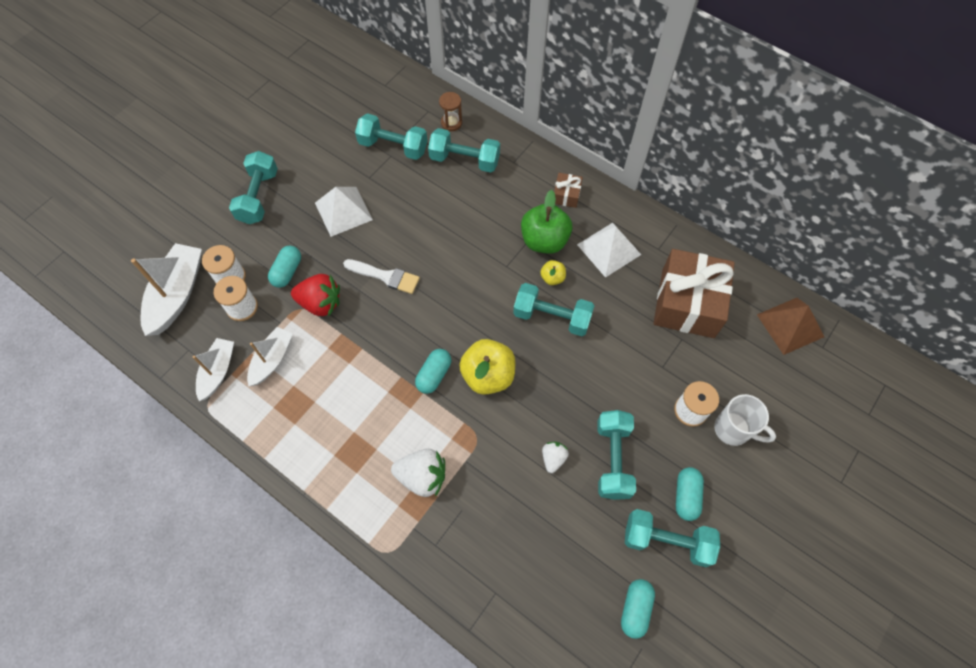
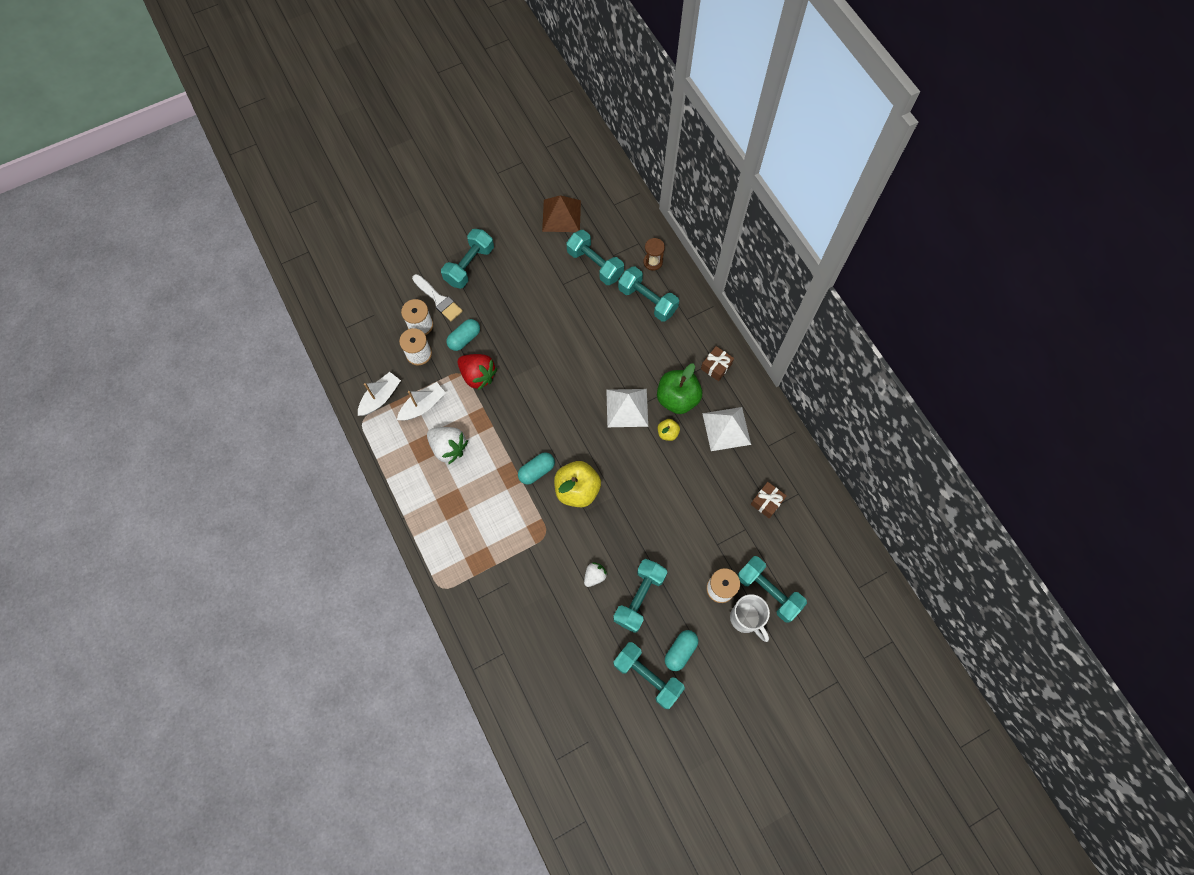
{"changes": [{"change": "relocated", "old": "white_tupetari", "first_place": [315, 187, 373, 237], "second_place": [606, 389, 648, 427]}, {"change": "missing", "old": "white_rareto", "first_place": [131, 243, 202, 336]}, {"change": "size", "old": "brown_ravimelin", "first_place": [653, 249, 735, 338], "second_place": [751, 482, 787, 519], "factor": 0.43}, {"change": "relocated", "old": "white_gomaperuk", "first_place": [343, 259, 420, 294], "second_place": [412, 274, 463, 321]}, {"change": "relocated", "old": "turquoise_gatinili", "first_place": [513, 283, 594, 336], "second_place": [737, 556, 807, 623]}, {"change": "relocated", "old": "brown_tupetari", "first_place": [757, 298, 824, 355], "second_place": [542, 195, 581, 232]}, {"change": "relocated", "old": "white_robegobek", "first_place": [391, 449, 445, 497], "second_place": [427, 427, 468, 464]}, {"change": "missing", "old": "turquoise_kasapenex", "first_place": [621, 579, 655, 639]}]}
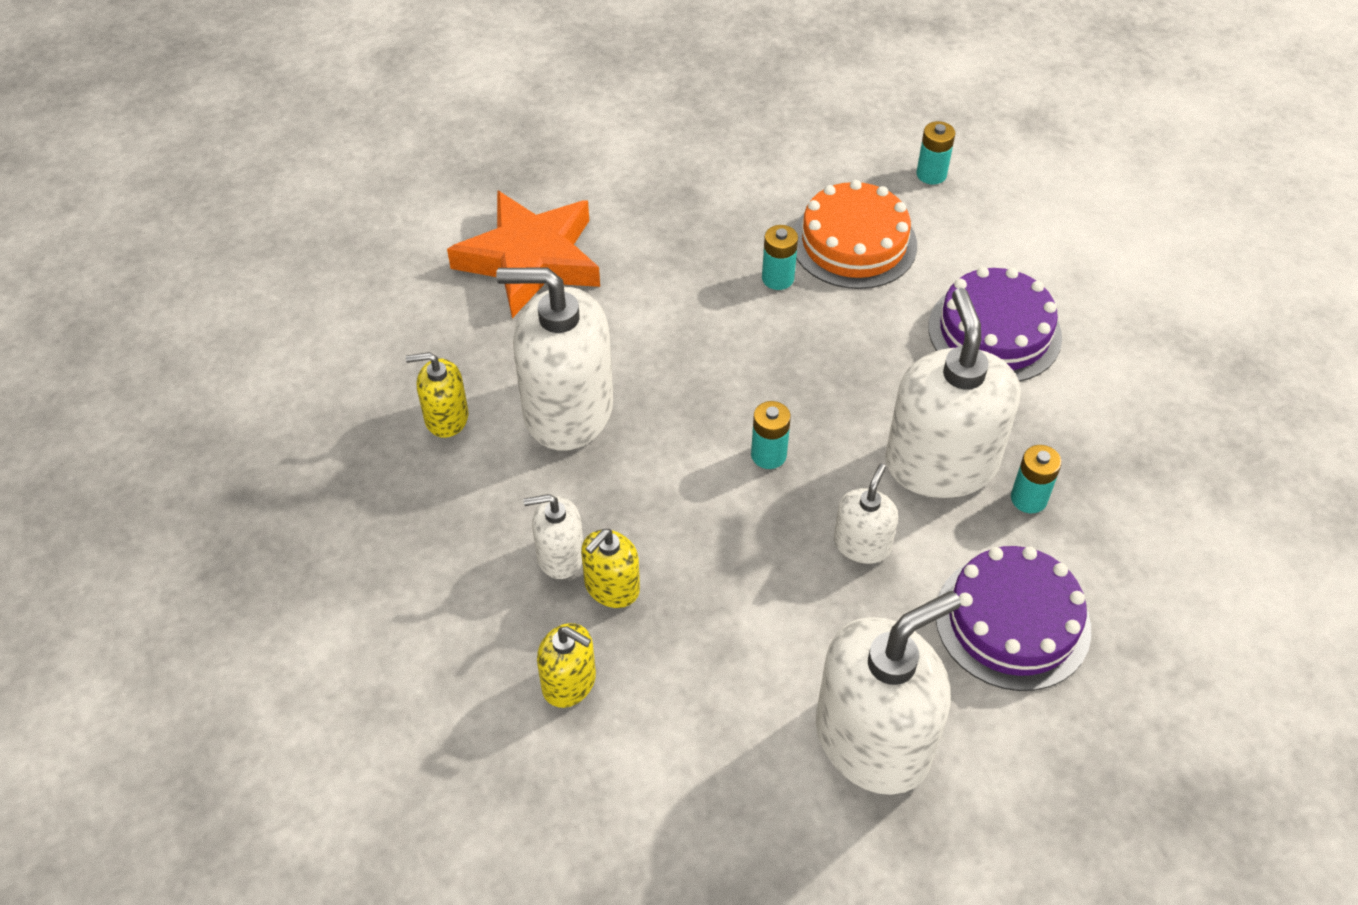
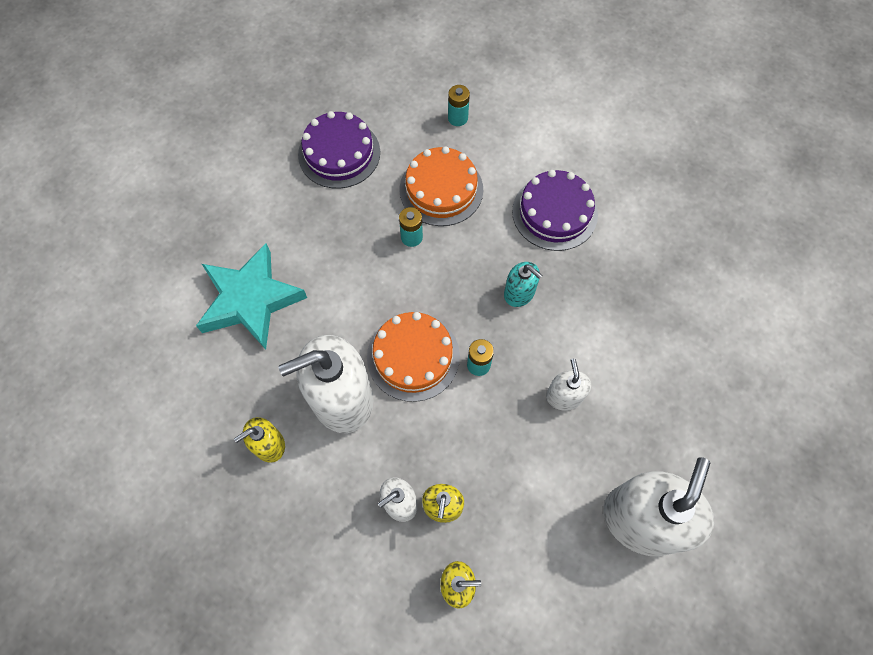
{"changes": [{"change": "colour", "old": "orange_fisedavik", "new": "turquoise_fisedavik", "first_place": [447, 190, 600, 318], "second_place": [196, 243, 307, 350]}, {"change": "missing", "old": "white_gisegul", "first_place": [885, 288, 1021, 498]}, {"change": "missing", "old": "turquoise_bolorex", "first_place": [1011, 445, 1062, 513]}, {"change": "relocated", "old": "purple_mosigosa", "first_place": [936, 546, 1091, 691], "second_place": [298, 111, 380, 189]}, {"change": "appeared", "new": "turquoise_gisegul", "second_place": [504, 262, 542, 307]}, {"change": "appeared", "new": "orange_mosigosa", "second_place": [367, 312, 460, 402]}]}
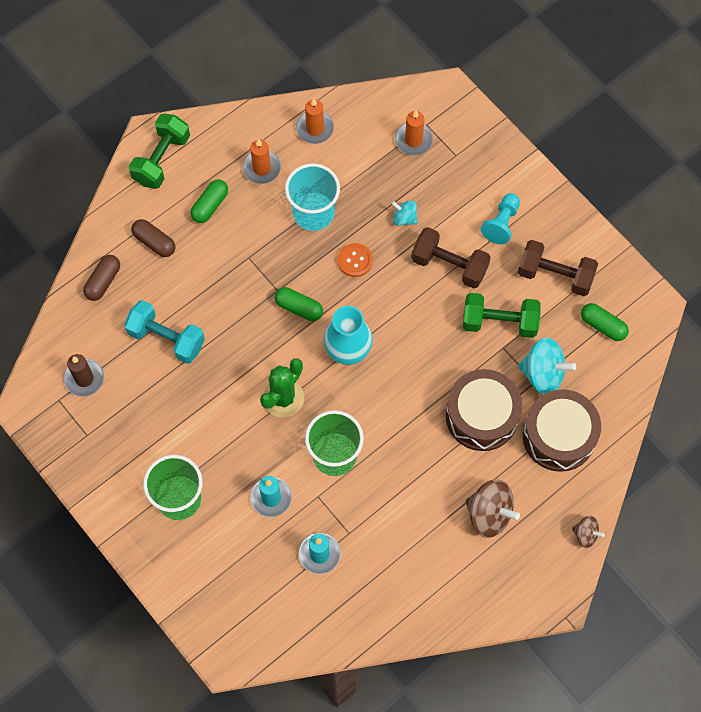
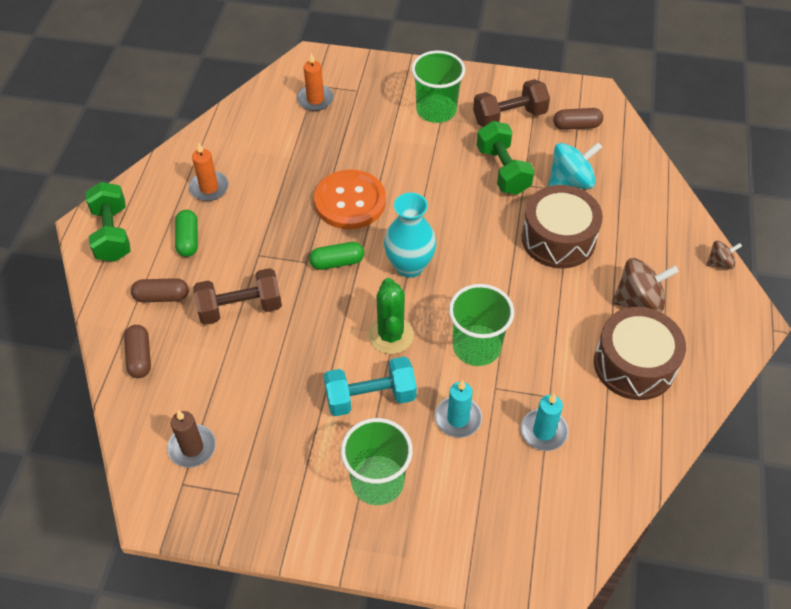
{"changes": [{"change": "missing", "old": "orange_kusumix", "first_place": [296, 98, 334, 144]}, {"change": "missing", "old": "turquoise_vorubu", "first_place": [285, 163, 340, 231]}, {"change": "exchanged", "old": "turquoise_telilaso", "new": "green_vorubu", "first_place": [481, 193, 520, 244], "second_place": [411, 51, 465, 123]}, {"change": "missing", "old": "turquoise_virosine", "first_place": [392, 200, 418, 226]}, {"change": "relocated", "old": "brown_gatinili", "first_place": [411, 227, 491, 288], "second_place": [193, 268, 282, 325]}, {"change": "size", "old": "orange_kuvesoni", "first_place": [338, 243, 373, 277], "second_place": [314, 170, 386, 229], "factor": 1.98}, {"change": "spun", "old": "green_gatinili", "first_place": [463, 293, 541, 338], "second_place": [477, 121, 535, 195], "degrees": -75}, {"change": "relocated", "old": "turquoise_gatinili", "first_place": [124, 300, 205, 364], "second_place": [324, 357, 417, 416]}, {"change": "colour", "old": "green_kasapenex", "new": "brown_kasapenex", "first_place": [581, 303, 629, 341], "second_place": [553, 108, 603, 130]}, {"change": "relocated", "old": "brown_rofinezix", "first_place": [523, 389, 601, 472], "second_place": [594, 307, 686, 400]}]}
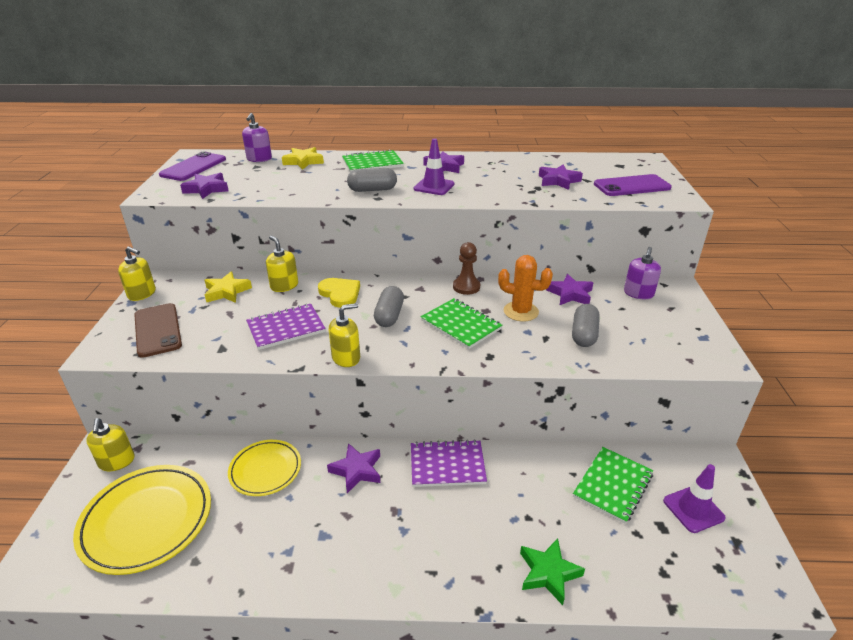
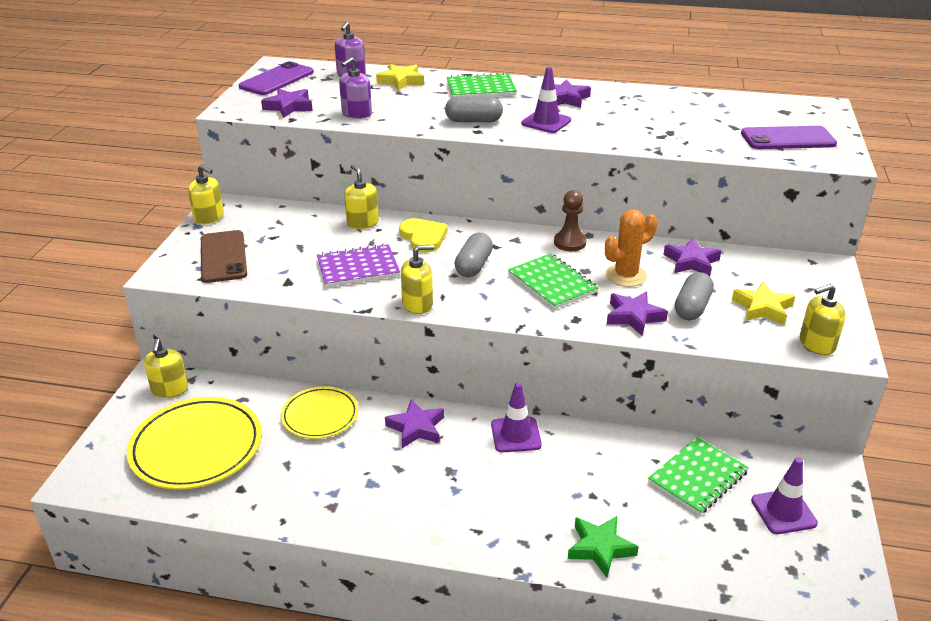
{"changes": [{"change": "relocated", "old": "purple_fisedavik", "first_place": [539, 165, 583, 190], "second_place": [607, 292, 668, 336]}, {"change": "relocated", "old": "purple_gisegul", "first_place": [624, 247, 661, 299], "second_place": [339, 57, 372, 119]}, {"change": "spun", "old": "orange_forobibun", "first_place": [498, 255, 553, 322], "second_place": [605, 209, 658, 287], "degrees": -60}, {"change": "relocated", "old": "yellow_fisedavik", "first_place": [205, 271, 252, 303], "second_place": [732, 282, 795, 325]}, {"change": "exchanged", "old": "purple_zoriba", "new": "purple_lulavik", "first_place": [411, 439, 487, 487], "second_place": [491, 382, 542, 452]}, {"change": "appeared", "new": "yellow_gisegul", "second_place": [800, 284, 846, 355]}]}
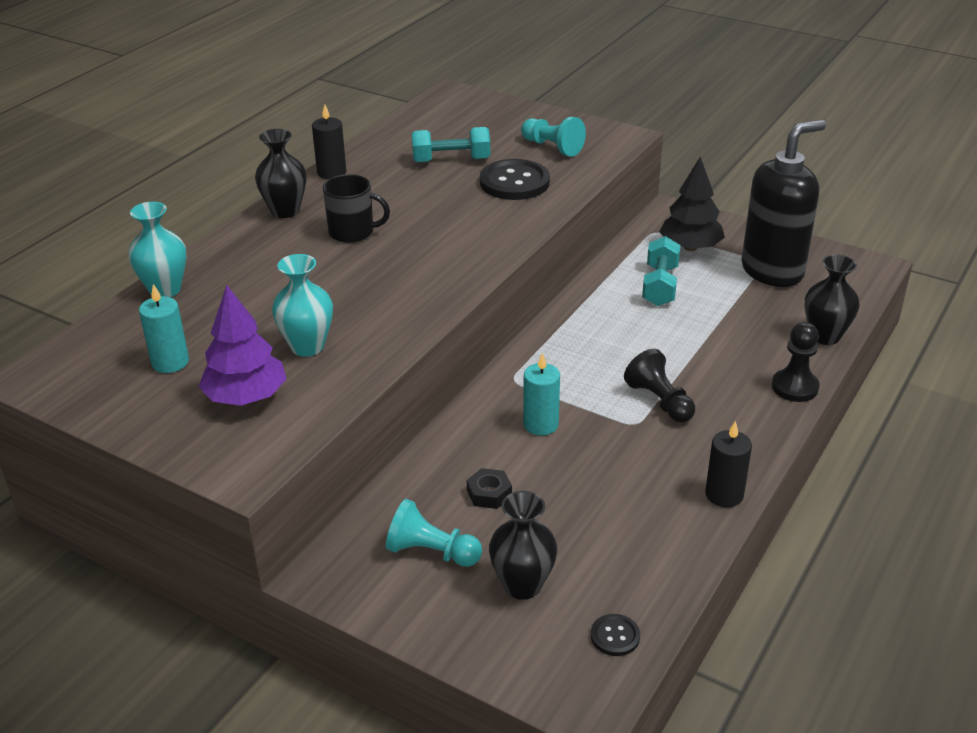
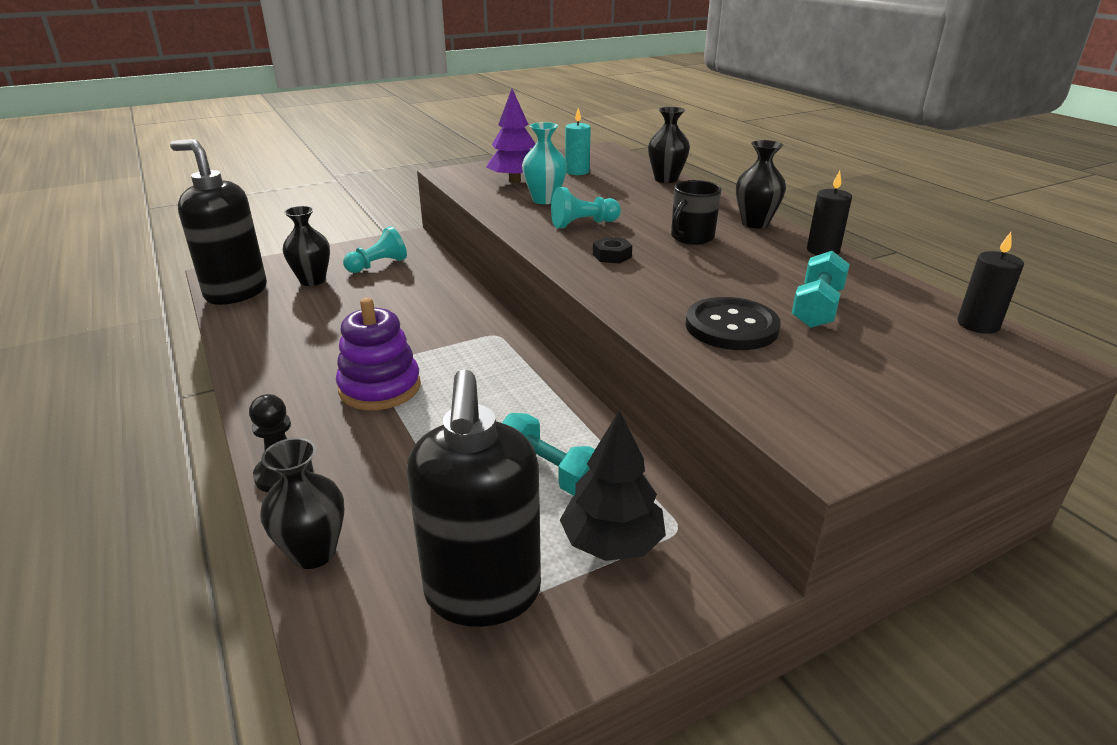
{"changes": [{"change": "relocated", "old": "turquoise_telilaso", "first_place": [521, 117, 586, 157], "second_place": [551, 187, 621, 228]}, {"change": "colour", "old": "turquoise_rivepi", "new": "black_rivepi", "first_place": [128, 202, 187, 297], "second_place": [648, 107, 690, 183]}, {"change": "exchanged", "old": "black_telilaso", "new": "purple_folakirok", "first_place": [624, 349, 695, 423], "second_place": [336, 298, 421, 410]}, {"change": "missing", "old": "turquoise_kusumix", "first_place": [523, 353, 560, 435]}, {"change": "relocated", "old": "black_kusumix", "first_place": [705, 421, 752, 507], "second_place": [957, 232, 1024, 334]}, {"change": "relocated", "old": "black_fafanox", "first_place": [467, 468, 512, 509], "second_place": [593, 237, 632, 264]}, {"change": "exchanged", "old": "black_kuvesoni", "new": "black_gisegul", "first_place": [591, 614, 640, 656], "second_place": [170, 139, 267, 305]}]}
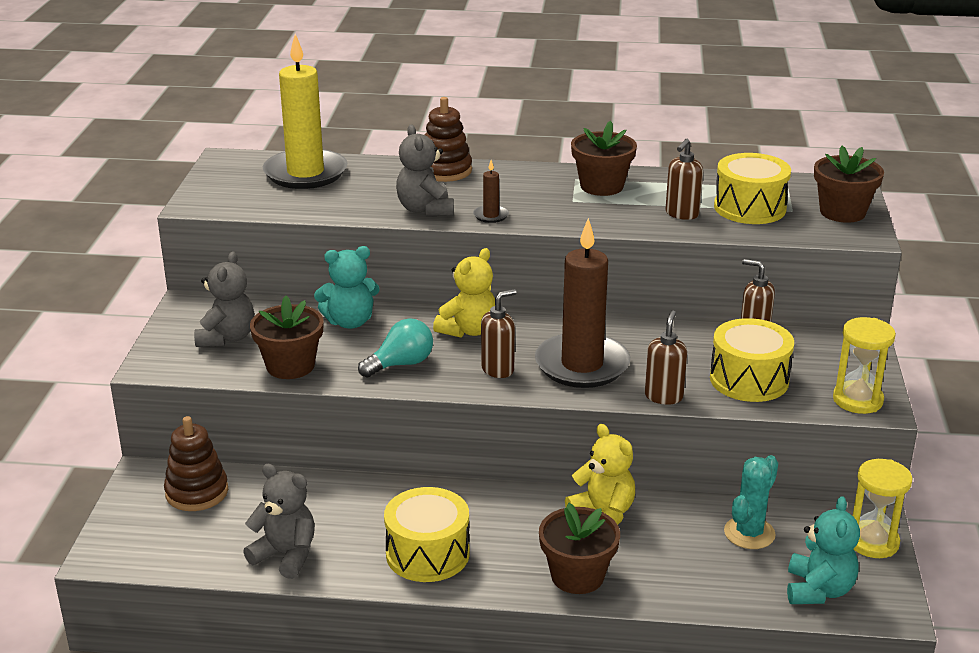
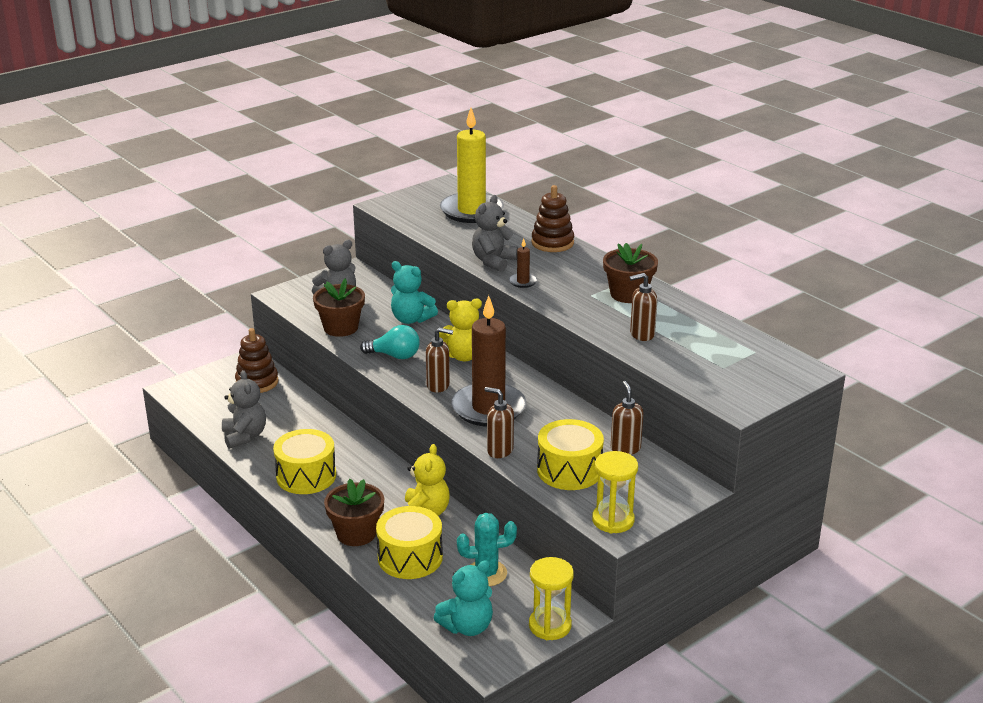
{"changes": [{"change": "missing", "old": "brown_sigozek", "first_place": [814, 146, 884, 223]}, {"change": "relocated", "old": "yellow_rofinezix", "first_place": [714, 153, 791, 224], "second_place": [376, 506, 443, 579]}, {"change": "spun", "old": "brown_gisegul", "first_place": [645, 310, 687, 405], "second_place": [484, 387, 514, 458], "degrees": -120}]}
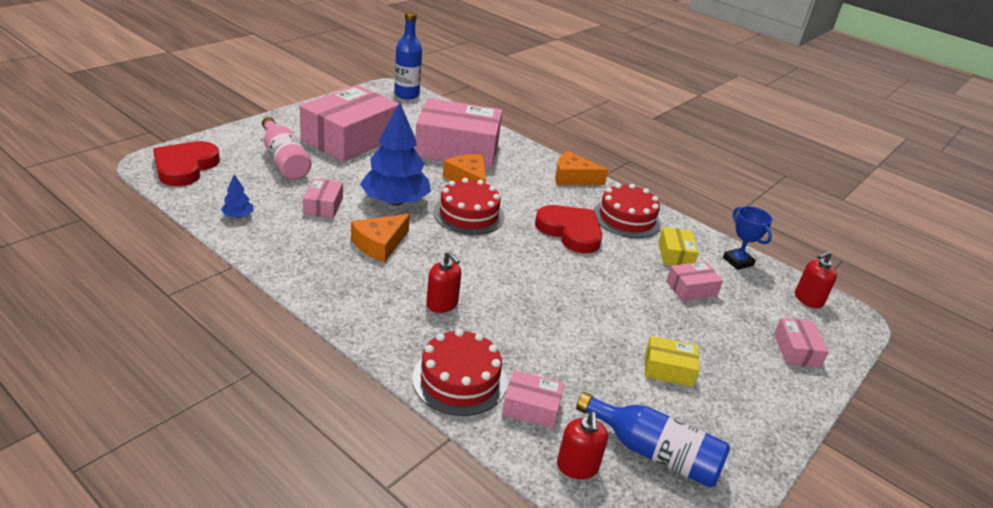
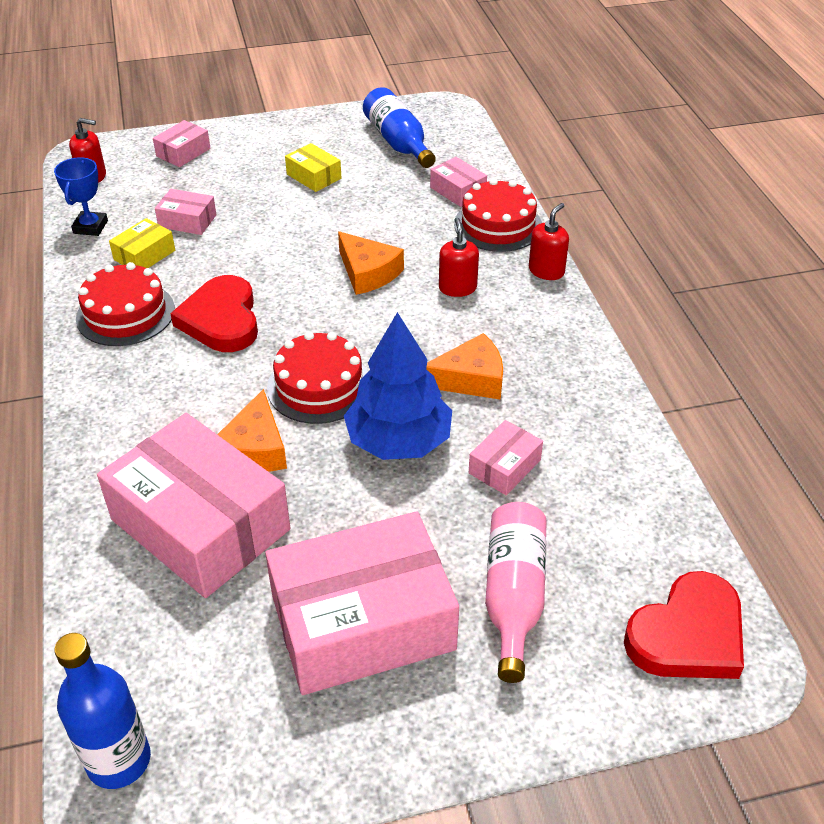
{"changes": [{"change": "relocated", "old": "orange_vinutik", "first_place": [555, 151, 608, 185], "second_place": [338, 231, 404, 295]}, {"change": "missing", "old": "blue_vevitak", "first_place": [221, 174, 253, 218]}, {"change": "relocated", "old": "red_gisegul", "first_place": [557, 412, 608, 479], "second_place": [529, 203, 569, 280]}]}
